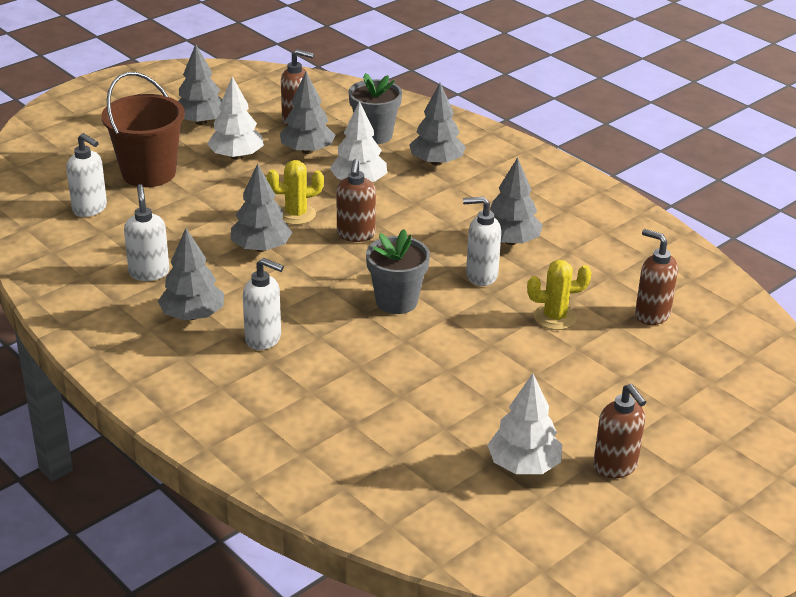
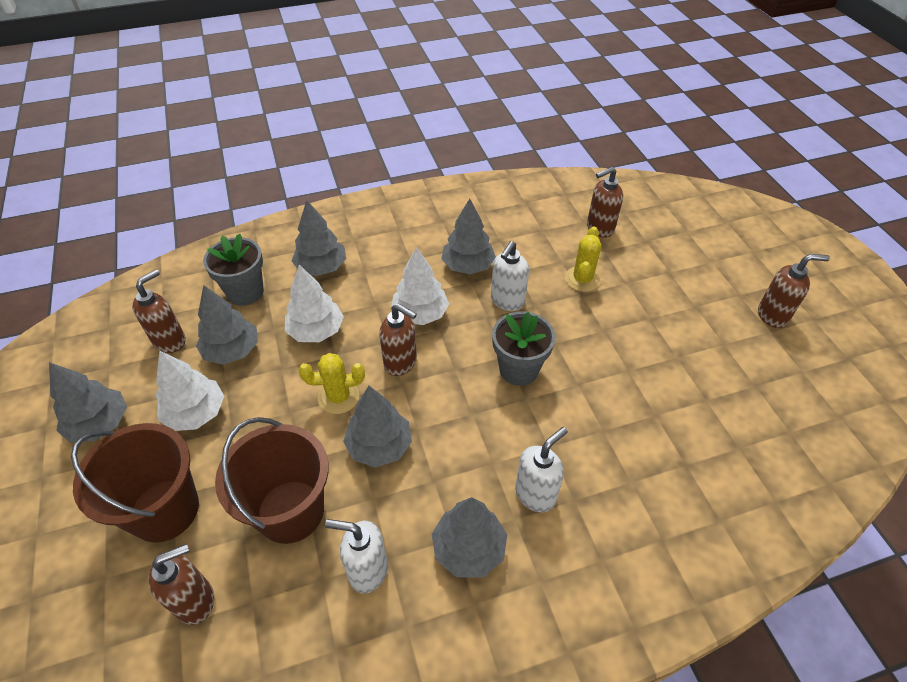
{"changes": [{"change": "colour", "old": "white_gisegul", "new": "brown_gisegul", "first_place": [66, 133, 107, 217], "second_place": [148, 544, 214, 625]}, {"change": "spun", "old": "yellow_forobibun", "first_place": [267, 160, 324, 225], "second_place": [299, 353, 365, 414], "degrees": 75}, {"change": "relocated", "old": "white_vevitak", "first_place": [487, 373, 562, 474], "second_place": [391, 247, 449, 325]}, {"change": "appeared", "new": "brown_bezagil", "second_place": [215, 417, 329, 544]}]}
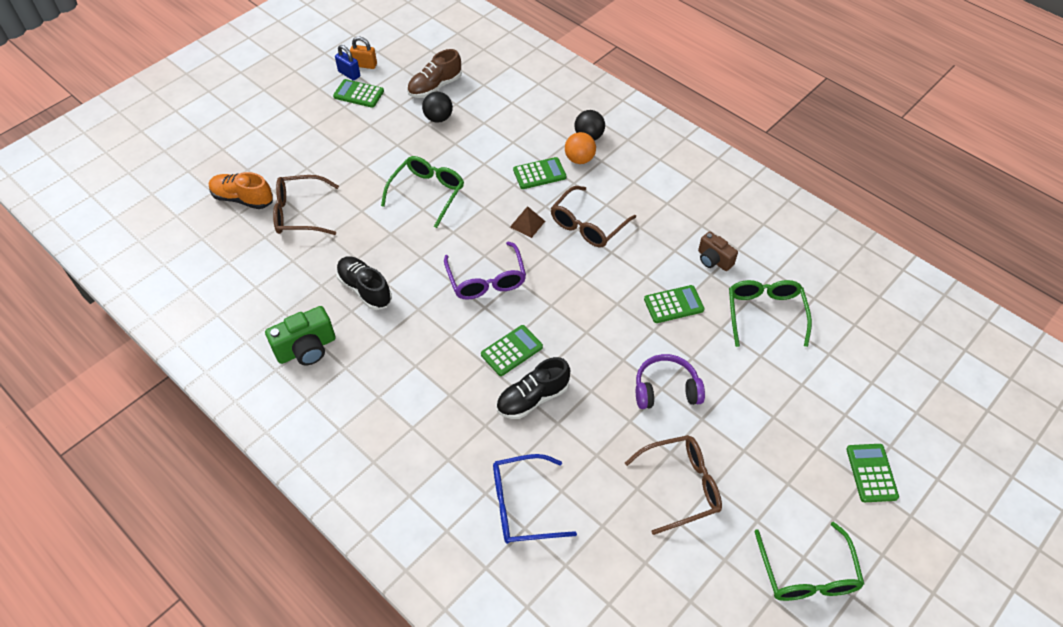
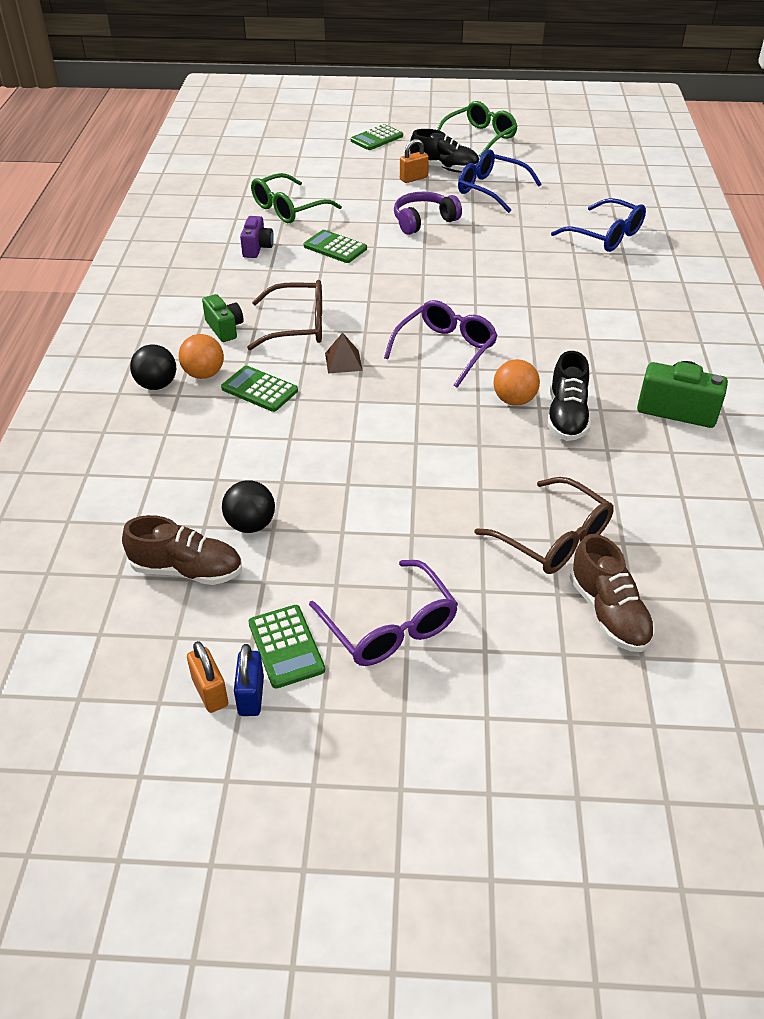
{"changes": [{"change": "missing", "old": "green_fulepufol", "first_place": [381, 156, 464, 228]}, {"change": "colour", "old": "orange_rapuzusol", "new": "brown_rapuzusol", "first_place": [209, 172, 273, 209], "second_place": [569, 534, 655, 652]}, {"change": "colour", "old": "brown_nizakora", "new": "purple_nizakora", "first_place": [698, 231, 738, 271], "second_place": [240, 216, 274, 258]}, {"change": "missing", "old": "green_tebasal", "first_place": [481, 325, 543, 376]}, {"change": "spun", "old": "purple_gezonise", "first_place": [636, 354, 705, 409], "second_place": [394, 192, 462, 235], "degrees": 105}, {"change": "relocated", "old": "black_rapuzusol", "first_place": [496, 357, 570, 419], "second_place": [410, 129, 479, 172]}, {"change": "colour", "old": "brown_fulepufol", "new": "blue_fulepufol", "first_place": [625, 435, 722, 535], "second_place": [458, 149, 542, 213]}, {"change": "appeared", "new": "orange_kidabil", "second_place": [400, 139, 429, 183]}, {"change": "appeared", "new": "green_nizakora", "second_place": [202, 294, 243, 342]}, {"change": "appeared", "new": "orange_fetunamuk", "second_place": [493, 359, 540, 406]}, {"change": "appeared", "new": "purple_fulepufol", "second_place": [309, 560, 458, 666]}]}
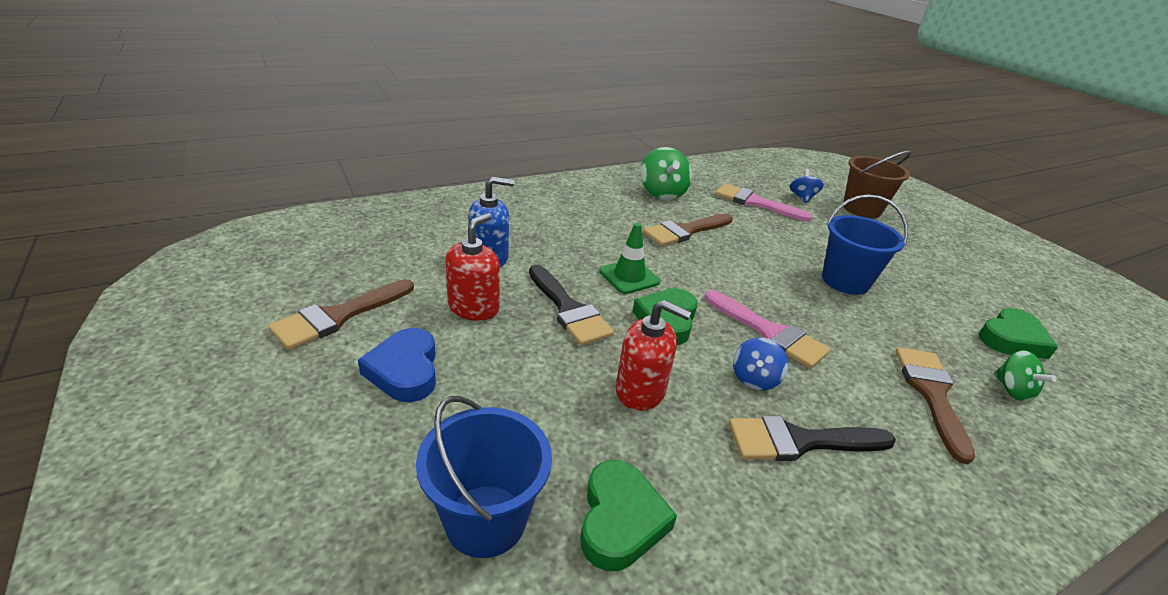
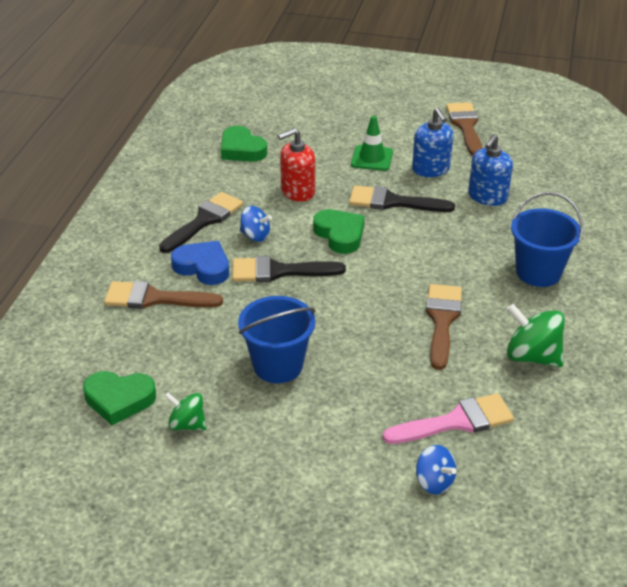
{"changes": [{"change": "missing", "old": "brown_bezagil", "first_place": [843, 151, 912, 218]}, {"change": "colour", "old": "red_gisegul", "new": "blue_gisegul", "first_place": [446, 213, 500, 321], "second_place": [412, 108, 453, 177]}, {"change": "relocated", "old": "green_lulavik", "first_place": [599, 223, 660, 294], "second_place": [351, 116, 393, 171]}, {"change": "colour", "old": "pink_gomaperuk", "new": "black_gomaperuk", "first_place": [705, 290, 830, 369], "second_place": [232, 256, 346, 282]}, {"change": "spun", "old": "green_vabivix", "first_place": [979, 308, 1058, 359], "second_place": [83, 371, 156, 425], "degrees": -90}, {"change": "relocated", "old": "blue_vabivix", "first_place": [358, 328, 436, 402], "second_place": [171, 241, 229, 285]}, {"change": "spun", "old": "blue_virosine", "first_place": [733, 337, 788, 391], "second_place": [240, 206, 272, 242], "degrees": 135}, {"change": "spun", "old": "brown_gomaperuk", "first_place": [895, 347, 975, 464], "second_place": [104, 281, 223, 309], "degrees": 135}, {"change": "relocated", "old": "green_virosine", "first_place": [994, 351, 1057, 402], "second_place": [164, 392, 206, 430]}, {"change": "relocated", "old": "blue_bezagil", "first_place": [416, 396, 552, 558], "second_place": [511, 192, 583, 287]}]}
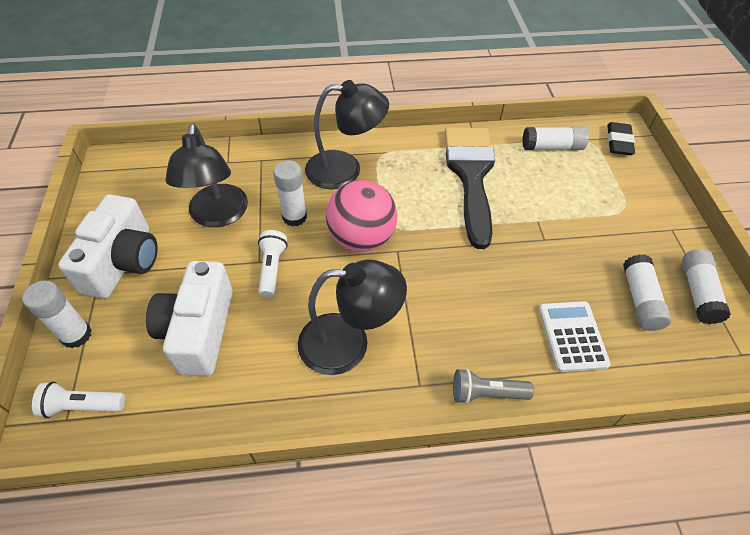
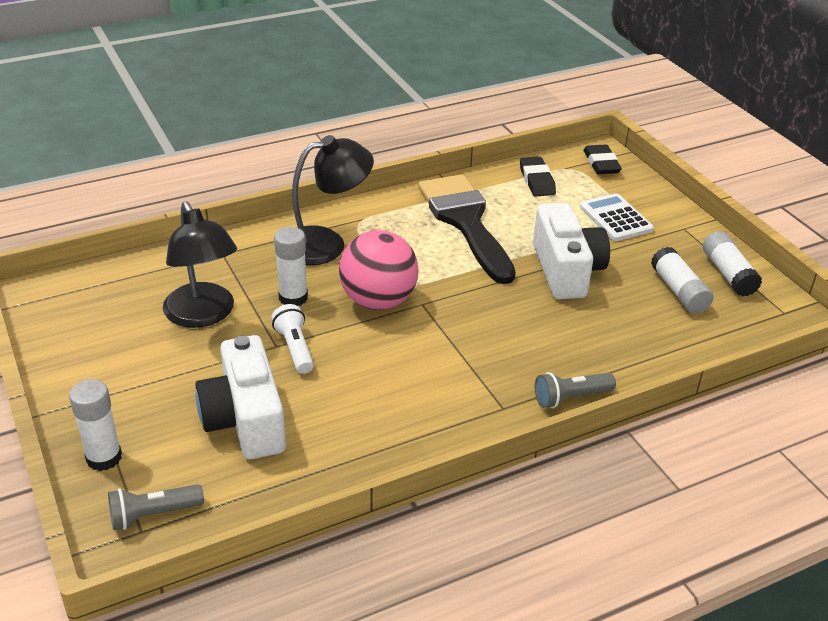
{"changes": [{"change": "exchanged", "old": "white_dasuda", "new": "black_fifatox", "first_place": [523, 127, 589, 150], "second_place": [520, 157, 556, 197]}, {"change": "relocated", "old": "white_nizakora", "first_place": [58, 194, 158, 298], "second_place": [533, 203, 610, 299]}, {"change": "missing", "old": "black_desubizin", "first_place": [298, 260, 407, 375]}, {"change": "relocated", "old": "white_tebasal", "first_place": [539, 301, 611, 372], "second_place": [580, 193, 654, 241]}, {"change": "colour", "old": "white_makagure", "new": "grey_makagure", "first_place": [32, 382, 125, 418], "second_place": [108, 484, 204, 530]}]}
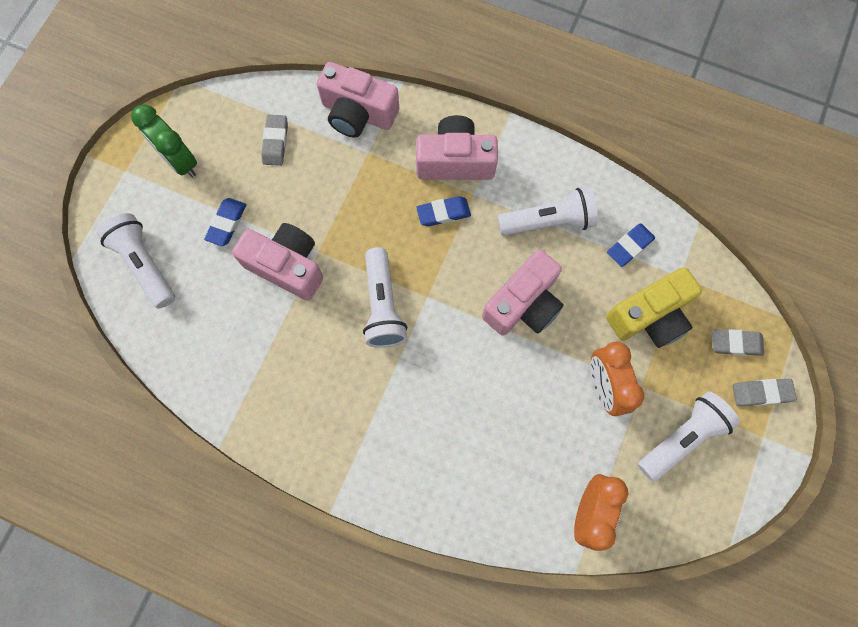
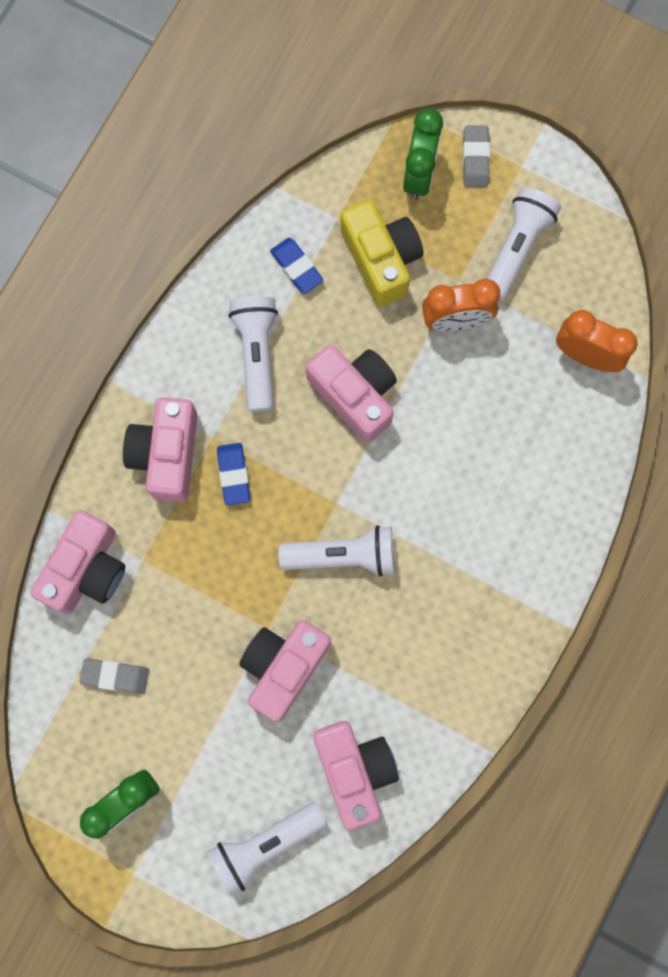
{"changes": [{"change": "missing", "old": "blue_fifatox", "first_place": [204, 198, 246, 246]}, {"change": "exchanged", "old": "grey_fifatox", "new": "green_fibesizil", "first_place": [712, 329, 764, 356], "second_place": [403, 108, 443, 200]}, {"change": "spun", "old": "white_makagure", "first_place": [638, 391, 740, 482], "second_place": [487, 187, 561, 301], "degrees": 60}, {"change": "appeared", "new": "pink_nizakora", "second_place": [314, 721, 399, 830]}]}
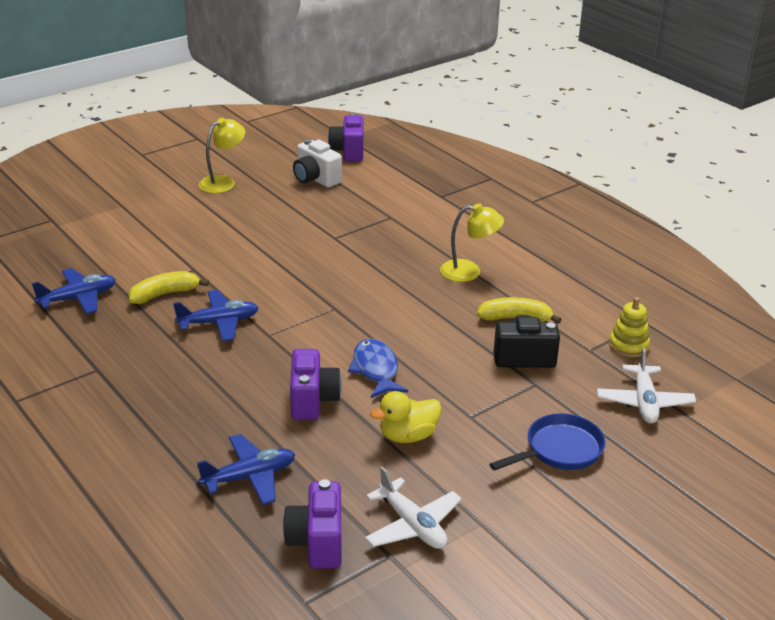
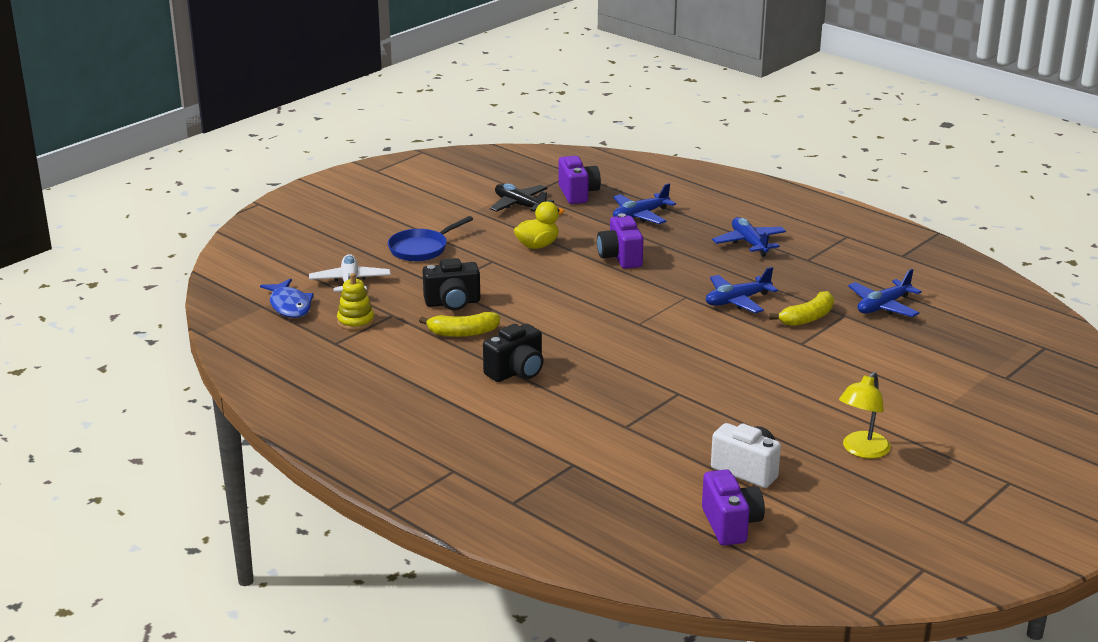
{"changes": [{"change": "exchanged", "old": "yellow_desubizin", "new": "black_nizakora", "first_place": [440, 203, 504, 282], "second_place": [483, 324, 544, 382]}, {"change": "relocated", "old": "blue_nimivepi", "first_place": [348, 339, 408, 398], "second_place": [260, 279, 314, 318]}, {"change": "colour", "old": "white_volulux", "new": "black_volulux", "first_place": [365, 466, 462, 549], "second_place": [490, 183, 554, 212]}, {"change": "appeared", "new": "blue_volulux", "second_place": [712, 217, 786, 257]}]}
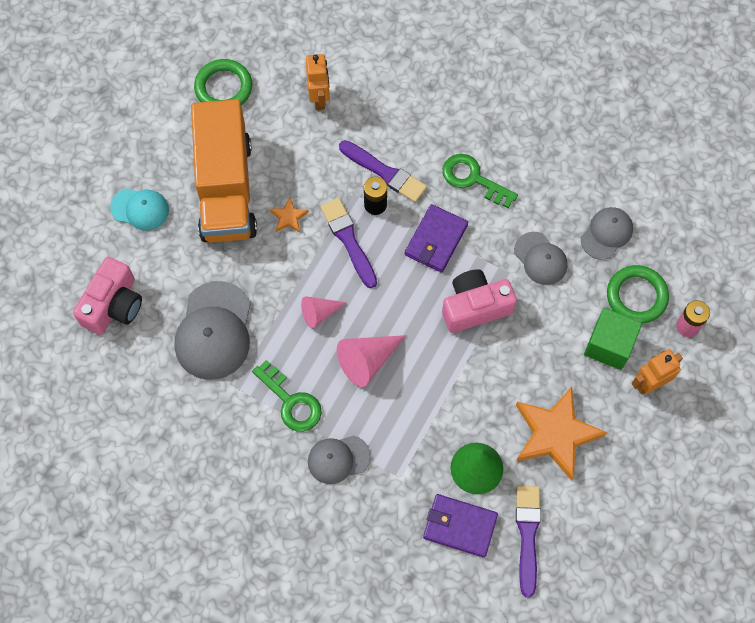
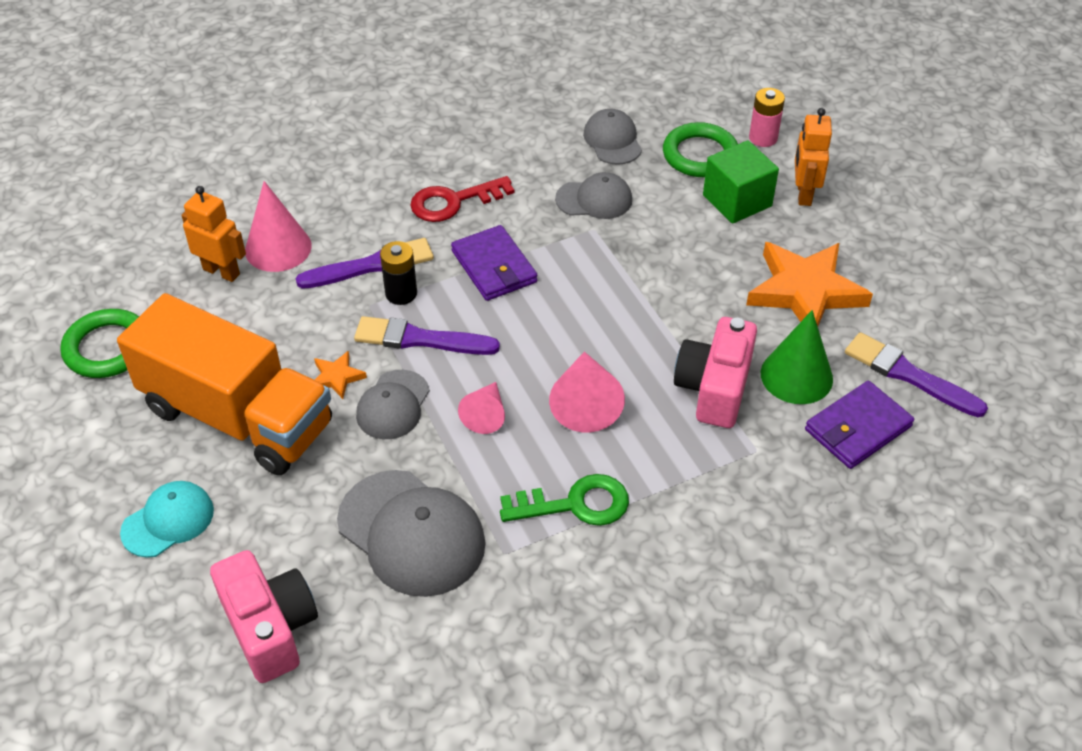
{"changes": [{"change": "colour", "old": "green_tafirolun", "new": "red_tafirolun", "first_place": [443, 154, 518, 208], "second_place": [410, 176, 514, 222]}, {"change": "relocated", "old": "pink_nizakora", "first_place": [442, 269, 517, 333], "second_place": [674, 317, 757, 428]}, {"change": "relocated", "old": "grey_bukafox", "first_place": [308, 435, 371, 484], "second_place": [356, 370, 430, 439]}, {"change": "appeared", "new": "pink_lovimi", "second_place": [245, 181, 312, 272]}]}
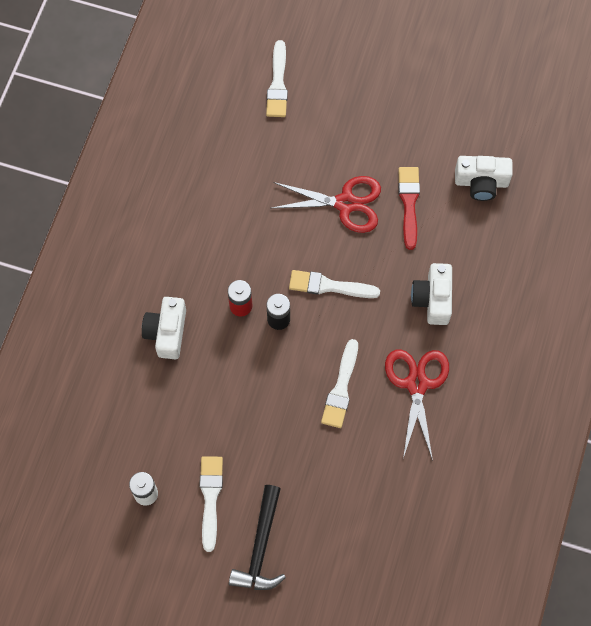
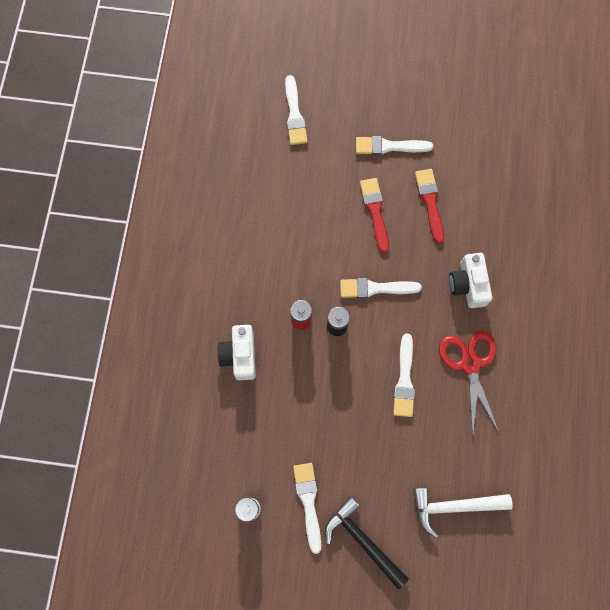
{"changes": [{"change": "missing", "old": "white_nizakora", "first_place": [455, 156, 513, 201]}, {"change": "exchanged", "old": "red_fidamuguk", "new": "red_gomaperuk", "first_place": [272, 176, 381, 233], "second_place": [360, 178, 389, 253]}, {"change": "spun", "old": "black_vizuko", "first_place": [229, 485, 286, 590], "second_place": [325, 496, 409, 589], "degrees": 135}, {"change": "appeared", "new": "white_gomaperuk", "second_place": [356, 136, 433, 155]}, {"change": "appeared", "new": "white_vizuko", "second_place": [413, 487, 513, 538]}]}
